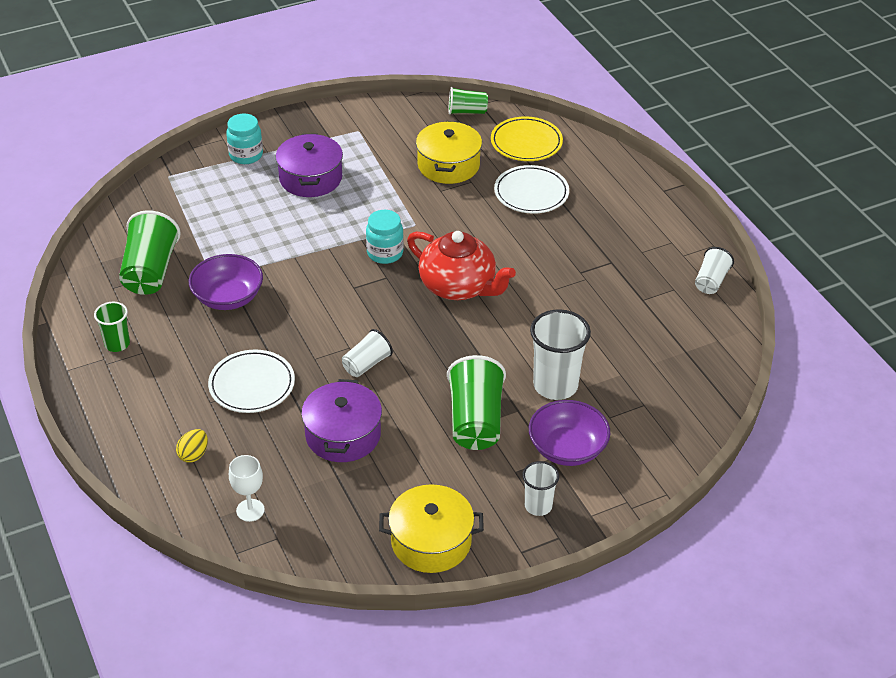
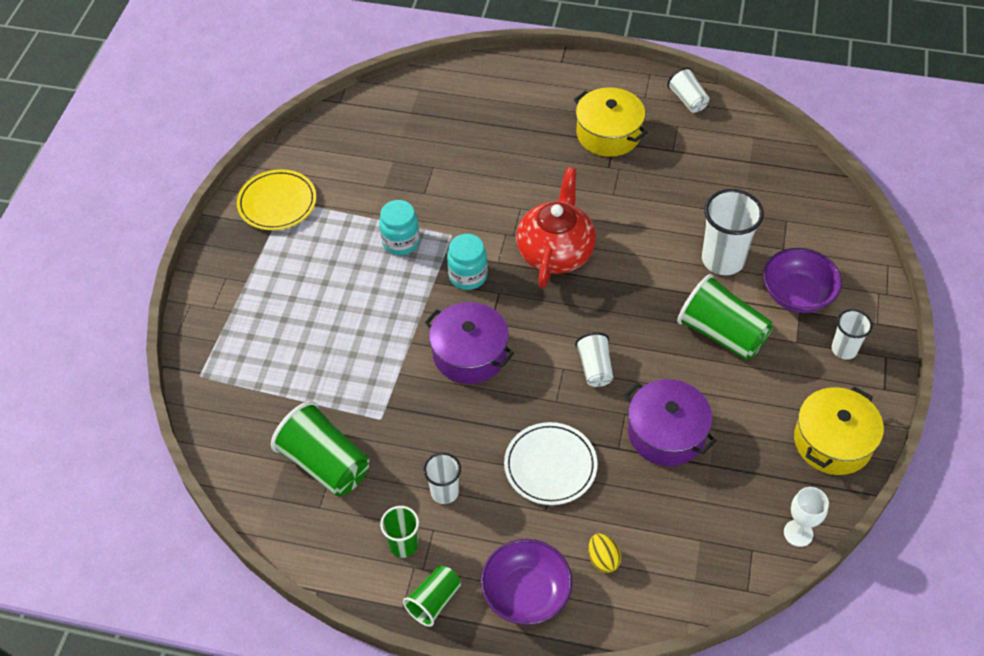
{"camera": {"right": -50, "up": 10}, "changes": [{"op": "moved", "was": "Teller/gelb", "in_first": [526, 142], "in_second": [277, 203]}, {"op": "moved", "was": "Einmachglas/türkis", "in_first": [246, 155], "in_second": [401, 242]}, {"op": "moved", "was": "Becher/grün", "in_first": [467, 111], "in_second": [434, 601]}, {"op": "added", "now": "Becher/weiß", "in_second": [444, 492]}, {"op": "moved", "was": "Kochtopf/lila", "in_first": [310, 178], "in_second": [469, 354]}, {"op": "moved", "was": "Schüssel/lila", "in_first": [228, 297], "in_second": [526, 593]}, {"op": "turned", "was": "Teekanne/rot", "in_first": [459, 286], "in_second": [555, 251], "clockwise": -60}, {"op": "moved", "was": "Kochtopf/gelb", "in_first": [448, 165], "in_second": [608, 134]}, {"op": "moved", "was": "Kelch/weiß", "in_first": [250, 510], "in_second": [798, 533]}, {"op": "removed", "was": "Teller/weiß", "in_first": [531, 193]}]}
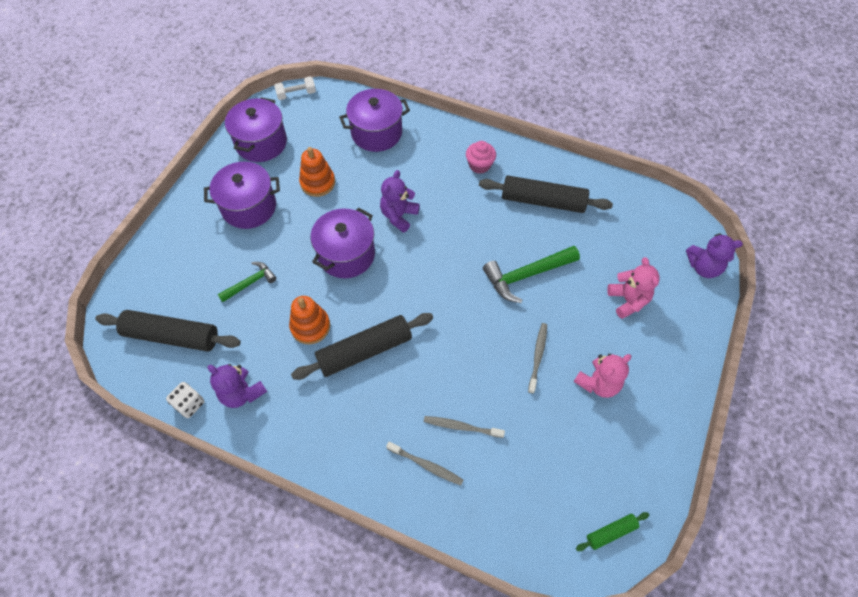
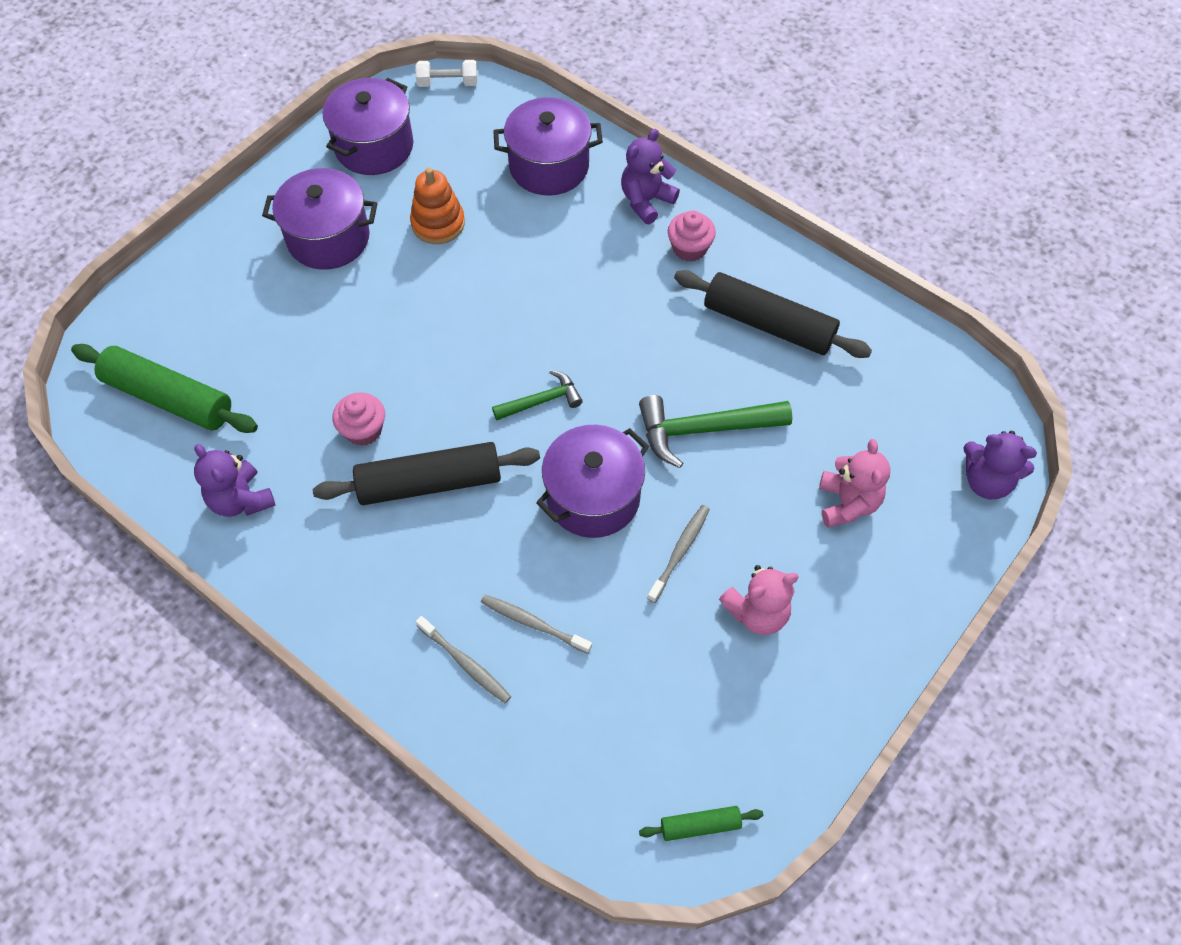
{"camera": {"right": 15, "up": 0}, "changes": [{"op": "recoloured", "was": "Nudelholz/schwarz", "now": "Nudelholz/grün", "in_first": [172, 336], "in_second": [168, 398]}, {"op": "replaced", "was": "Stapelspielzeug/orange", "now": "Muffin/rosa", "in_first": [310, 326], "in_second": [363, 430]}, {"op": "moved", "was": "Hammer/grün", "in_first": [250, 283], "in_second": [542, 401]}, {"op": "moved", "was": "Kochtopf/lila", "in_first": [346, 254], "in_second": [593, 497]}, {"op": "moved", "was": "Teddybär/lila", "in_first": [399, 216], "in_second": [646, 201]}, {"op": "removed", "was": "Spielwürfel/weiß", "in_first": [189, 404]}]}
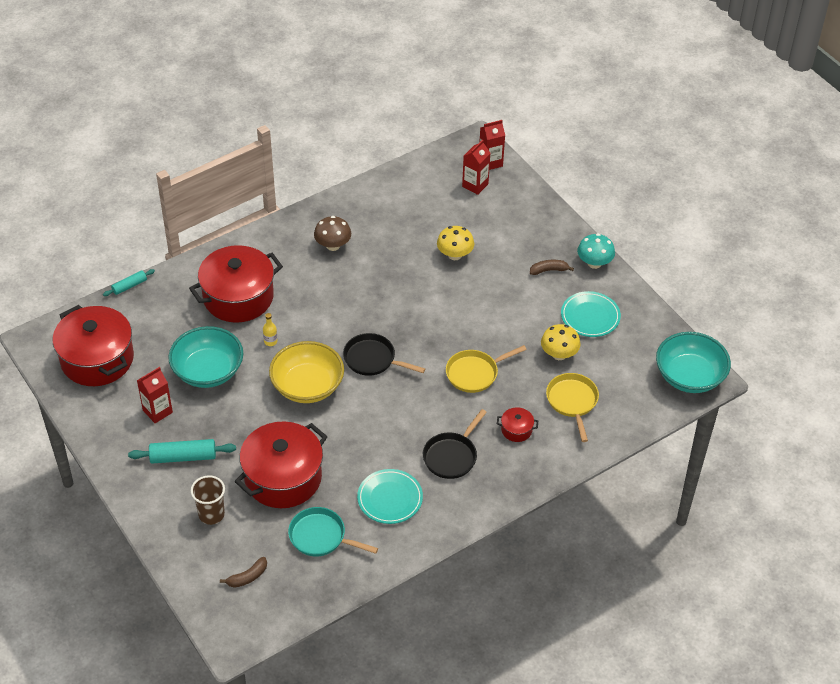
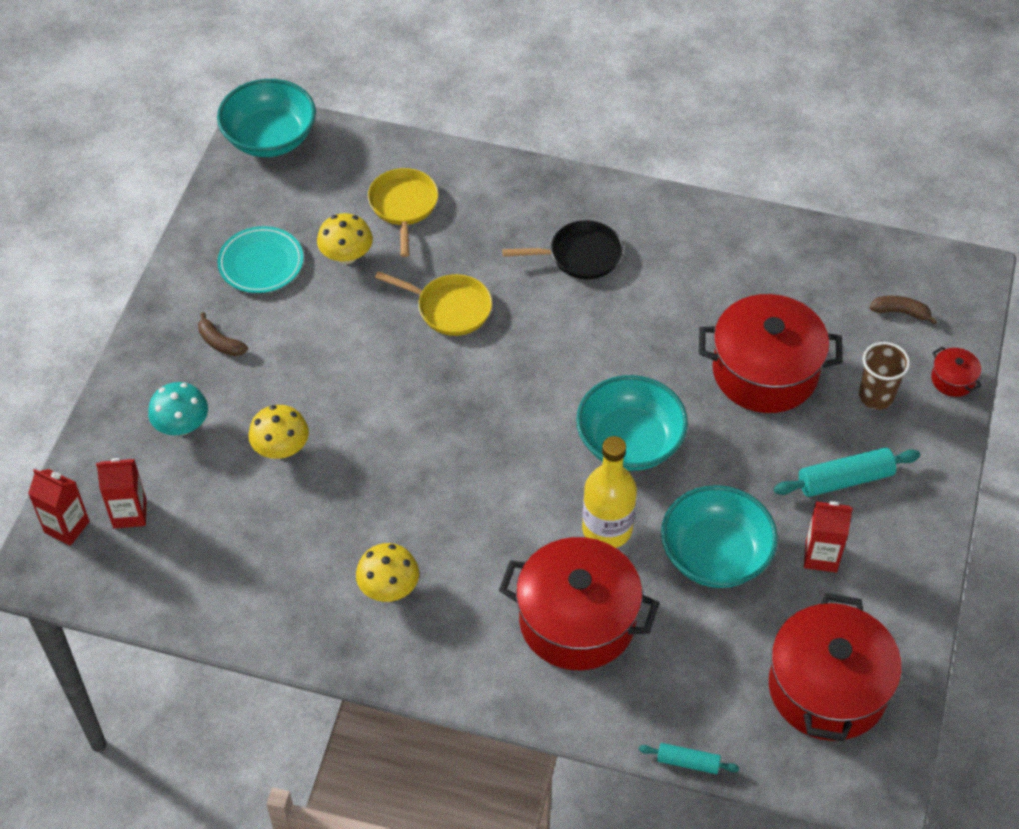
{"camera": {"right": -130, "up": 5}, "changes": [{"op": "moved", "was": "Pilz/türkis", "in_first": [594, 263], "in_second": [182, 426]}, {"op": "recoloured", "was": "Pilz/braun", "now": "Pilz/gelb", "in_first": [333, 245], "in_second": [389, 588]}, {"op": "turned", "was": "Pfanne/gelb", "in_first": [572, 402], "in_second": [403, 206], "clockwise": 135}, {"op": "recoloured", "was": "Schüssel/gelb", "now": "Schüssel/türkis", "in_first": [307, 386], "in_second": [629, 442]}, {"op": "resized", "was": "Flasche/gelb", "in_first": [270, 341], "in_second": [607, 529], "ratio": 2.37}, {"op": "turned", "was": "Nudelholz/türkis", "in_first": [183, 457], "in_second": [845, 480], "clockwise": -60}, {"op": "moved", "was": "Kochtopf/rot", "in_first": [516, 430], "in_second": [953, 379]}, {"op": "removed", "was": "Pfanne/türkis", "in_first": [321, 537]}, {"op": "removed", "was": "Pfanne/schwarz", "in_first": [373, 359]}, {"op": "removed", "was": "Teller/türkis", "in_first": [390, 498]}]}
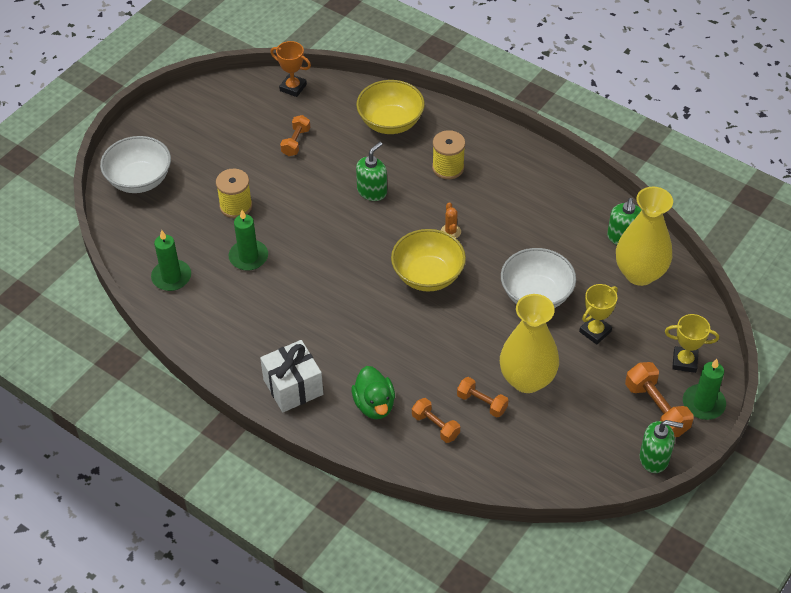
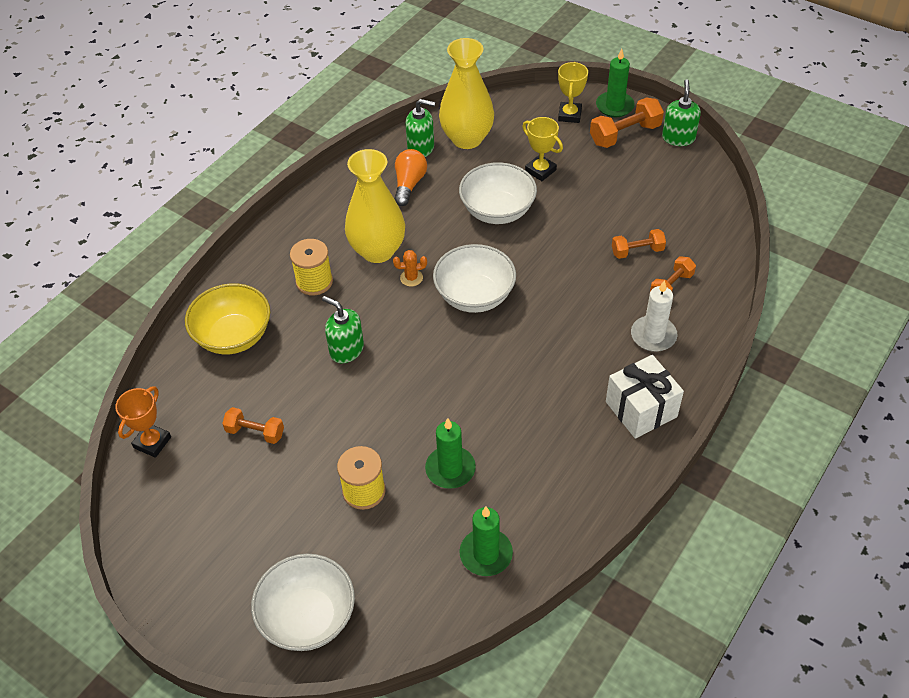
{"camera": {"right": -90, "up": 0}, "changes": [{"op": "moved", "was": "Vase/gelb", "in_first": [527, 379], "in_second": [377, 251]}, {"op": "added", "now": "Glühbirne/orange", "in_second": [409, 184]}, {"op": "recoloured", "was": "Schüssel/gelb", "now": "Schüssel/weiß", "in_first": [428, 275], "in_second": [474, 296]}, {"op": "turned", "was": "Hantel/orange", "in_first": [482, 403], "in_second": [637, 251], "clockwise": 45}, {"op": "replaced", "was": "Ente/grün", "now": "Kerze/weiß", "in_first": [374, 405], "in_second": [653, 336]}]}
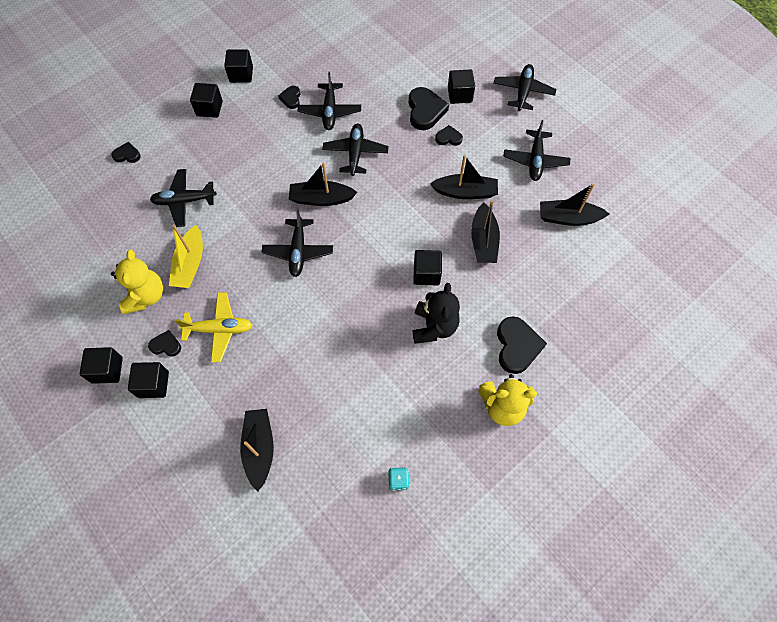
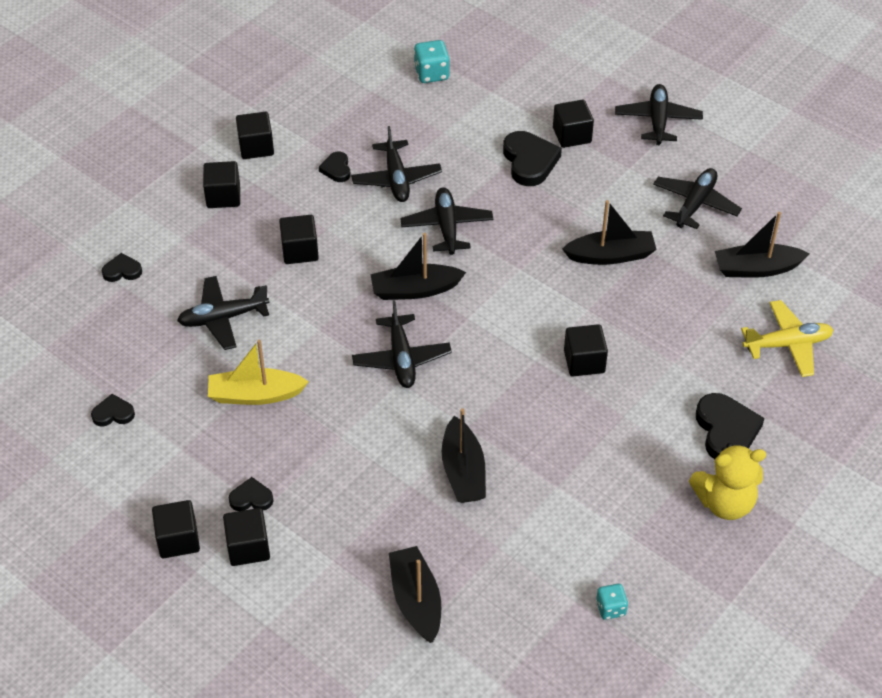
{"camera": {"right": -10, "up": -15}, "changes": [{"op": "moved", "was": "Herz/schwarz", "in_first": [448, 138], "in_second": [113, 413]}, {"op": "turned", "was": "Boot/gelb", "in_first": [190, 264], "in_second": [255, 395], "clockwise": 90}, {"op": "added", "now": "Kubus/schwarz", "in_second": [300, 251]}, {"op": "added", "now": "Spielwürfel/türkis", "in_second": [431, 74]}, {"op": "moved", "was": "Boot/schwarz", "in_first": [483, 241], "in_second": [463, 471]}, {"op": "turned", "was": "Flugzeug/schwarz", "in_first": [535, 160], "in_second": [695, 204], "clockwise": -150}, {"op": "moved", "was": "Flugzeug/gelb", "in_first": [219, 329], "in_second": [787, 344]}, {"op": "removed", "was": "Teddybär/gelb", "in_first": [146, 296]}, {"op": "removed", "was": "Teddybär/schwarz", "in_first": [434, 327]}]}
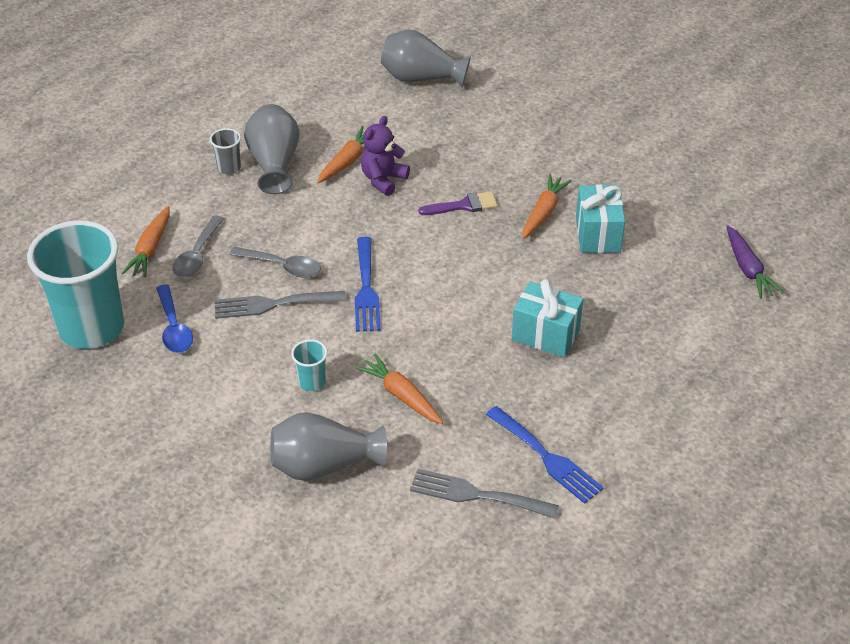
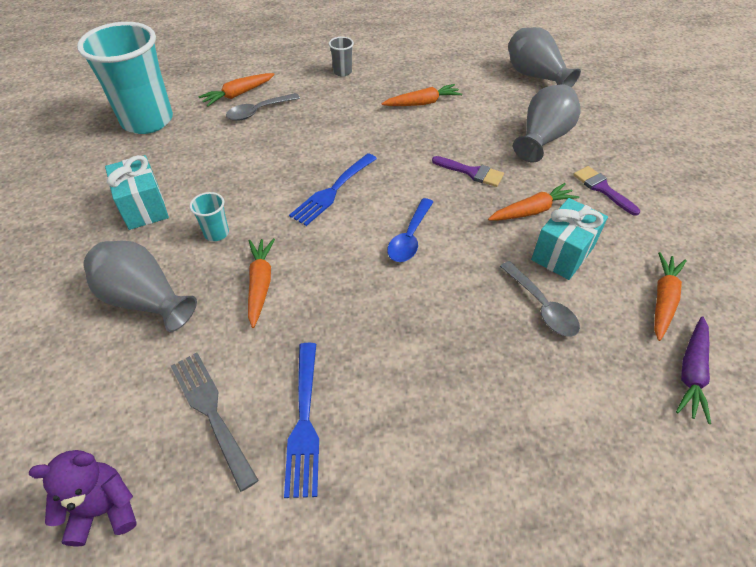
{"camera": {"right": 40, "up": 5}, "changes": [{"op": "moved", "was": "Teddybär/lila", "in_first": [383, 180], "in_second": [104, 509]}, {"op": "moved", "was": "Geschenk/türkis", "in_first": [545, 334], "in_second": [144, 207]}, {"op": "moved", "was": "Löffel/blau", "in_first": [174, 327], "in_second": [409, 238]}, {"op": "moved", "was": "Löffel/grau", "in_first": [282, 266], "in_second": [542, 306]}, {"op": "moved", "was": "Vase/grau", "in_first": [274, 163], "in_second": [542, 138]}, {"op": "added", "now": "Pinsel/lila", "in_second": [602, 188]}, {"op": "added", "now": "Karotte/orange", "in_second": [663, 300]}, {"op": "removed", "was": "Gabel/grau", "in_first": [273, 304]}]}
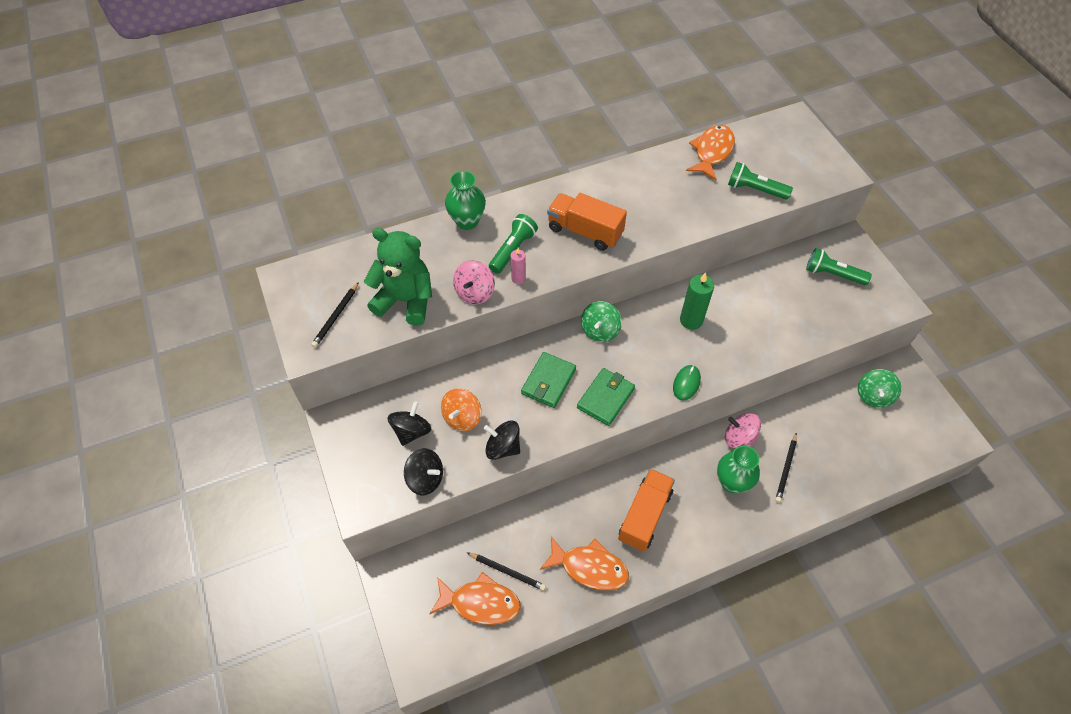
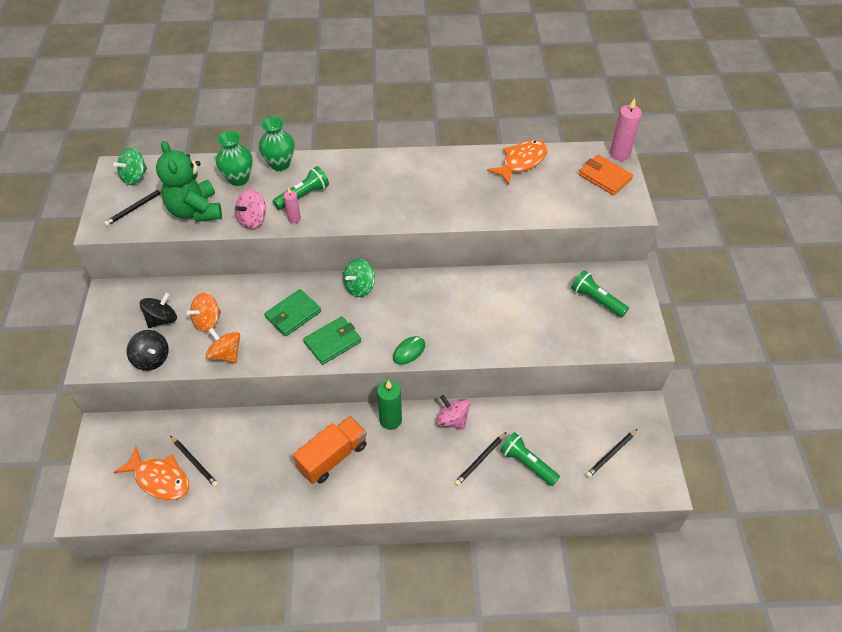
{"camera": {"right": 20, "up": -5}, "changes": [{"op": "moved", "was": "Kreisel/grün", "in_first": [873, 396], "in_second": [134, 177]}, {"op": "turned", "was": "Teddybär/grün", "in_first": [405, 300], "in_second": [195, 211], "clockwise": -150}, {"op": "recoloured", "was": "Kreisel/schwarz", "now": "Kreisel/orange", "in_first": [503, 447], "in_second": [226, 354]}, {"op": "moved", "was": "Vase/grün", "in_first": [732, 482], "in_second": [238, 179]}, {"op": "moved", "was": "Kerze/grün", "in_first": [691, 320], "in_second": [390, 420]}, {"op": "moved", "was": "Taschenlampe/grün", "in_first": [755, 189], "in_second": [527, 463]}, {"op": "added", "now": "Geldbörse/orange", "in_second": [604, 177]}, {"op": "added", "now": "Bleistift/schwarz", "in_second": [611, 454]}, {"op": "added", "now": "Kerze/rosa", "in_second": [619, 154]}, {"op": "removed", "was": "Fisch/orange", "in_first": [589, 567]}, {"op": "removed", "was": "Lastwagen/orange", "in_first": [585, 231]}]}
